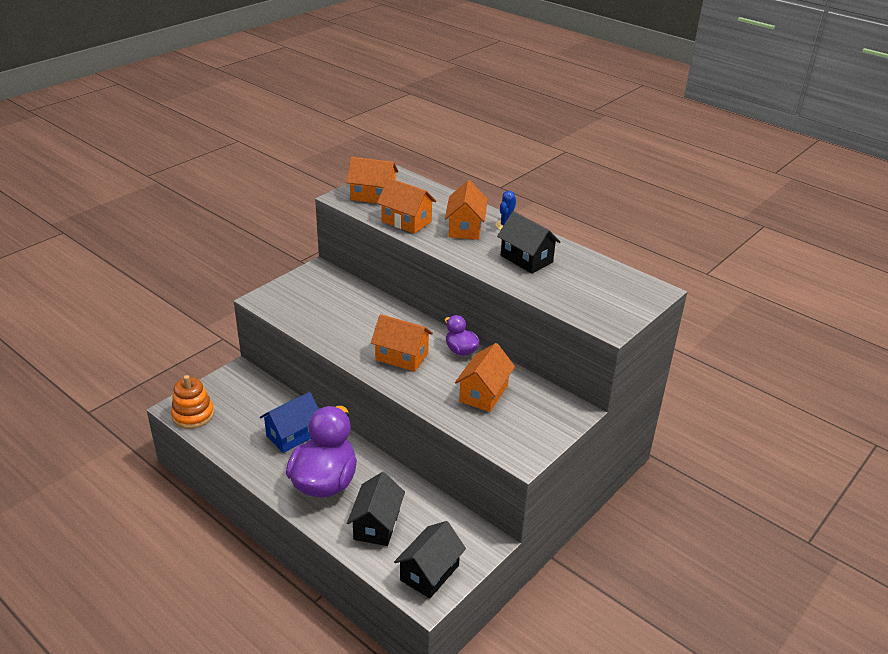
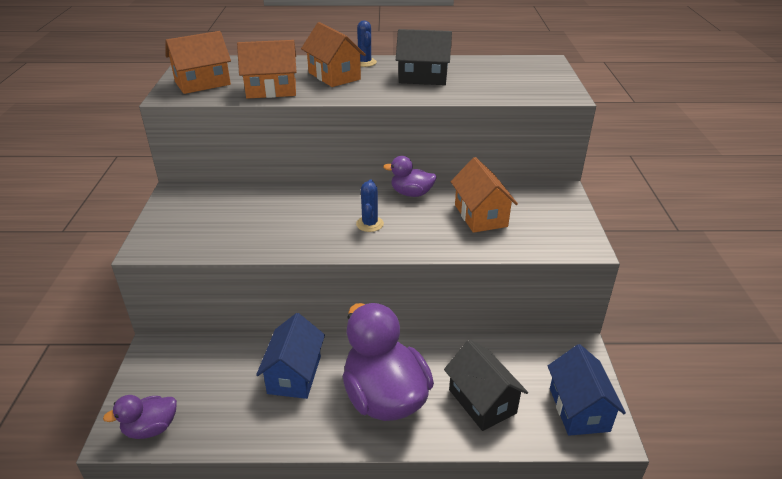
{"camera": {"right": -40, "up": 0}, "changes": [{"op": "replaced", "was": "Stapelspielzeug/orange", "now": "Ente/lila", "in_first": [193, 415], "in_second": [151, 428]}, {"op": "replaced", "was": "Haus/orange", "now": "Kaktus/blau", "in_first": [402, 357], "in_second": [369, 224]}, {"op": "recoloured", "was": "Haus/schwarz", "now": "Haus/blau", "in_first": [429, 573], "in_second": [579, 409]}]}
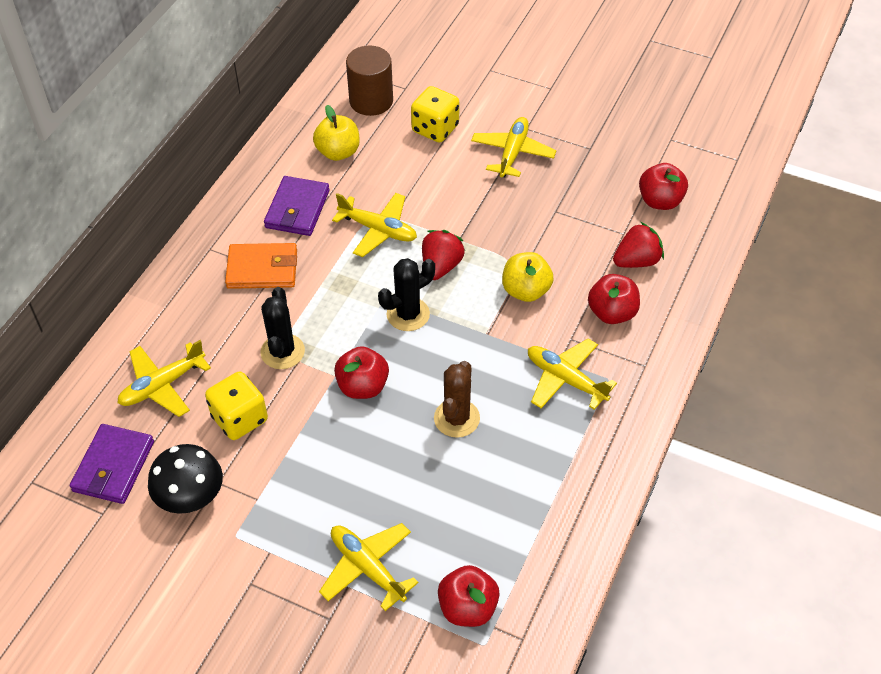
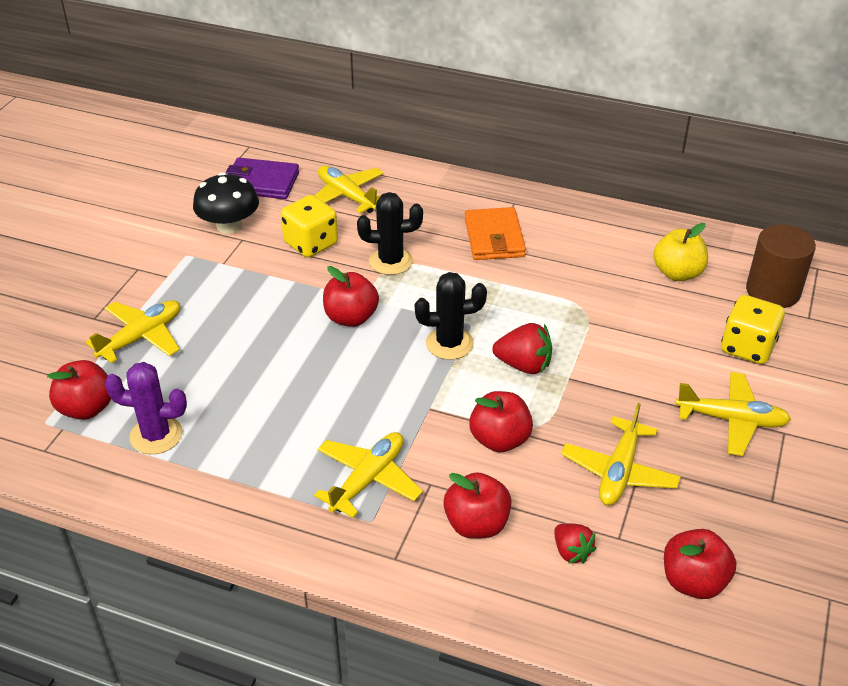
{"camera": {"right": 85, "up": -10}, "changes": [{"op": "added", "now": "Kaktus/lila", "in_second": [156, 435]}, {"op": "turned", "was": "Kaktus/schwarz", "in_first": [408, 314], "in_second": [449, 343], "clockwise": -60}, {"op": "recoloured", "was": "Apfel/gelb", "now": "Apfel/rot", "in_first": [526, 291], "in_second": [499, 440]}, {"op": "resized", "was": "Erdbeere/rot", "in_first": [636, 261], "in_second": [571, 552], "ratio": 0.66}, {"op": "moved", "was": "Flugzeug/gelb", "in_first": [378, 230], "in_second": [619, 471]}, {"op": "removed", "was": "Geldbörse/lila", "in_first": [297, 209]}, {"op": "removed", "was": "Kaktus/braun", "in_first": [456, 418]}]}
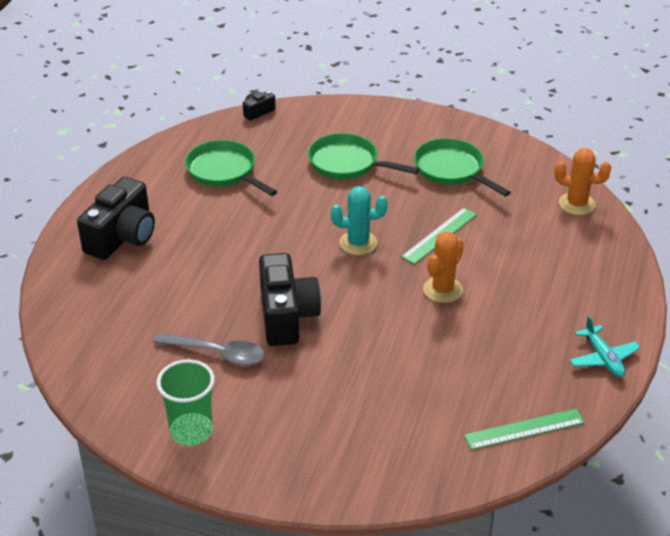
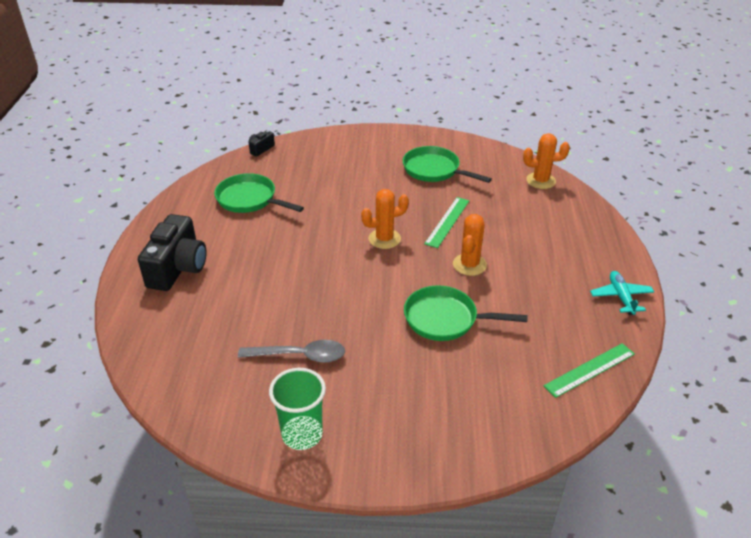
{"camera": {"right": -15, "up": 0}, "changes": [{"op": "recoloured", "was": "Kaktus/türkis", "now": "Kaktus/orange", "in_first": [358, 243], "in_second": [384, 239]}, {"op": "moved", "was": "Pfanne/grün", "in_first": [347, 163], "in_second": [445, 319]}, {"op": "turned", "was": "Flugzeug/türkis", "in_first": [603, 358], "in_second": [621, 297], "clockwise": -150}, {"op": "removed", "was": "Kamera/schwarz", "in_first": [287, 316]}]}
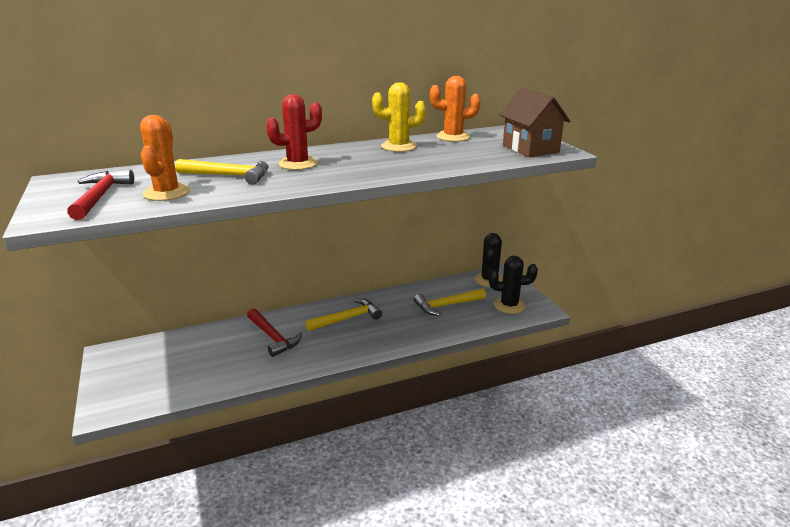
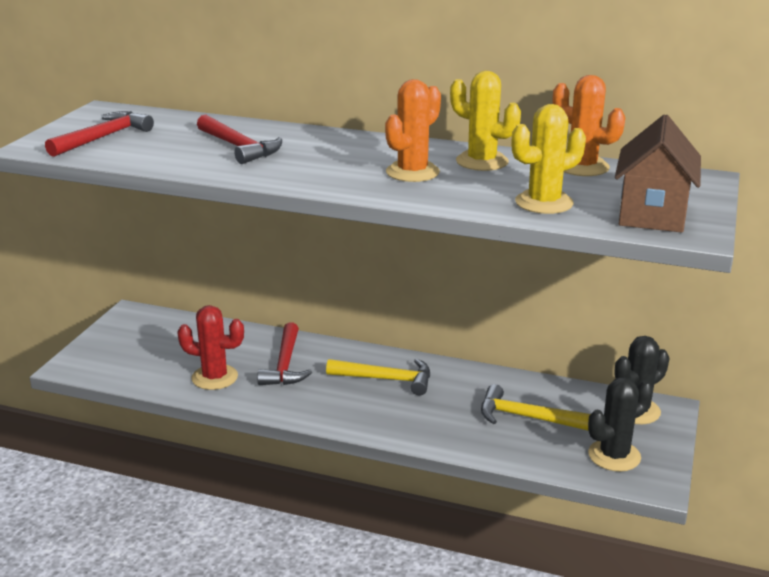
{"camera": {"right": 40, "up": 0}, "changes": [{"op": "moved", "was": "Kaktus/rot", "in_first": [298, 164], "in_second": [214, 377]}, {"op": "recoloured", "was": "Hammer/gelb", "now": "Hammer/rot", "in_first": [230, 176], "in_second": [239, 147]}, {"op": "moved", "was": "Kaktus/orange", "in_first": [166, 193], "in_second": [412, 172]}, {"op": "added", "now": "Kaktus/gelb", "in_second": [544, 203]}, {"op": "turned", "was": "Kaktus/schwarz", "in_first": [509, 305], "in_second": [614, 456], "clockwise": -75}]}
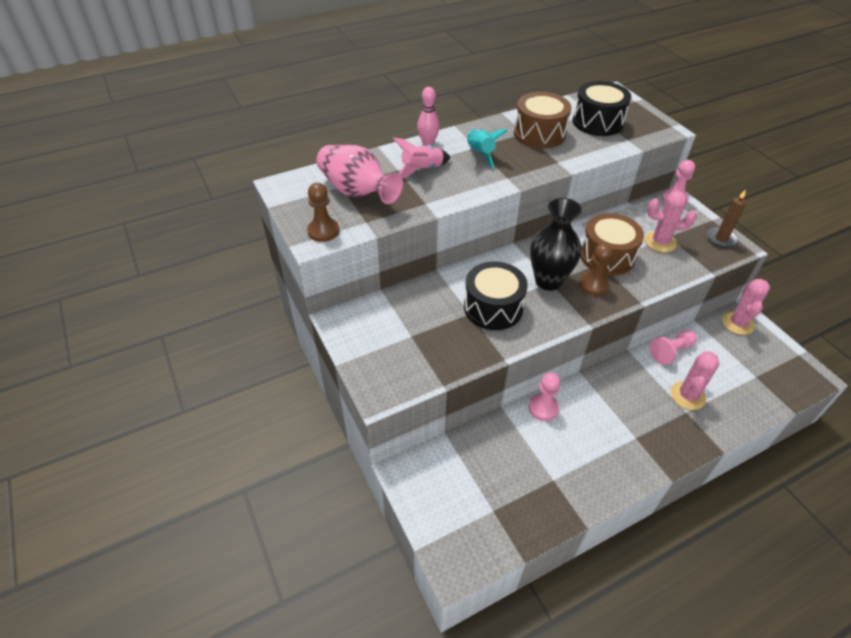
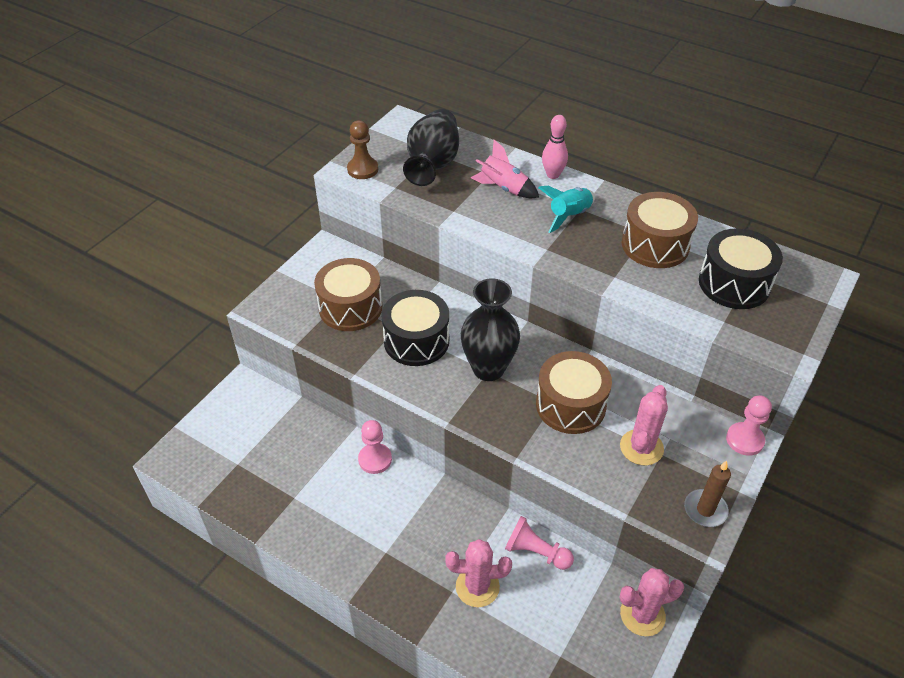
{"camera": {"right": 60, "up": 0}, "changes": [{"op": "added", "now": "Trommel/braun", "in_second": [350, 307]}, {"op": "recoloured", "was": "Vase/rosa", "now": "Vase/schwarz", "in_first": [357, 192], "in_second": [433, 164]}, {"op": "turned", "was": "Kaktus/rosa", "in_first": [660, 242], "in_second": [641, 447], "clockwise": 45}, {"op": "removed", "was": "Bauer/braun", "in_first": [593, 285]}]}
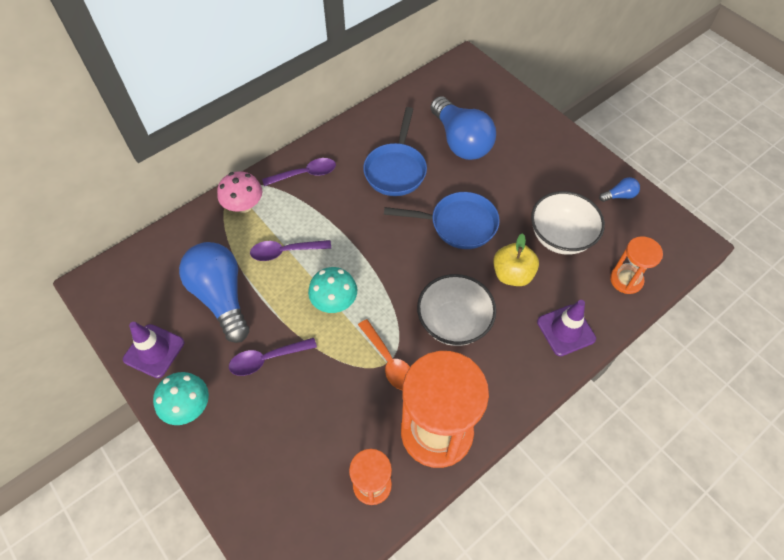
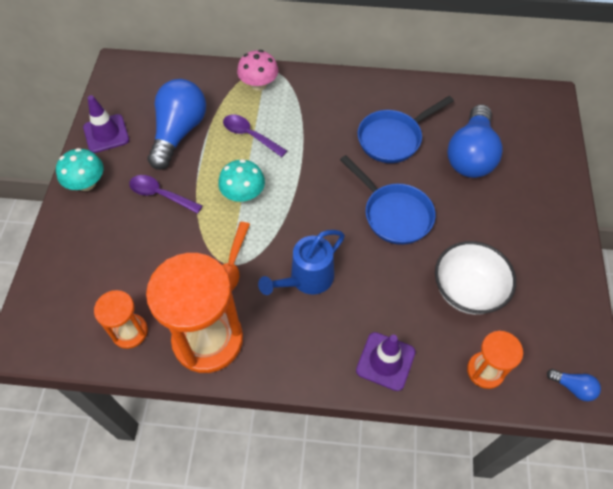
{"camera": {"right": 45, "up": 0}, "changes": [{"op": "replaced", "was": "Schüssel/weiß", "now": "Gießkanne/blau", "in_first": [453, 323], "in_second": [306, 279]}, {"op": "moved", "was": "Glühbirne/blau", "in_first": [619, 196], "in_second": [572, 387]}, {"op": "removed", "was": "Löffel/lila", "in_first": [305, 174]}, {"op": "removed", "was": "Apfel/gelb", "in_first": [512, 274]}]}
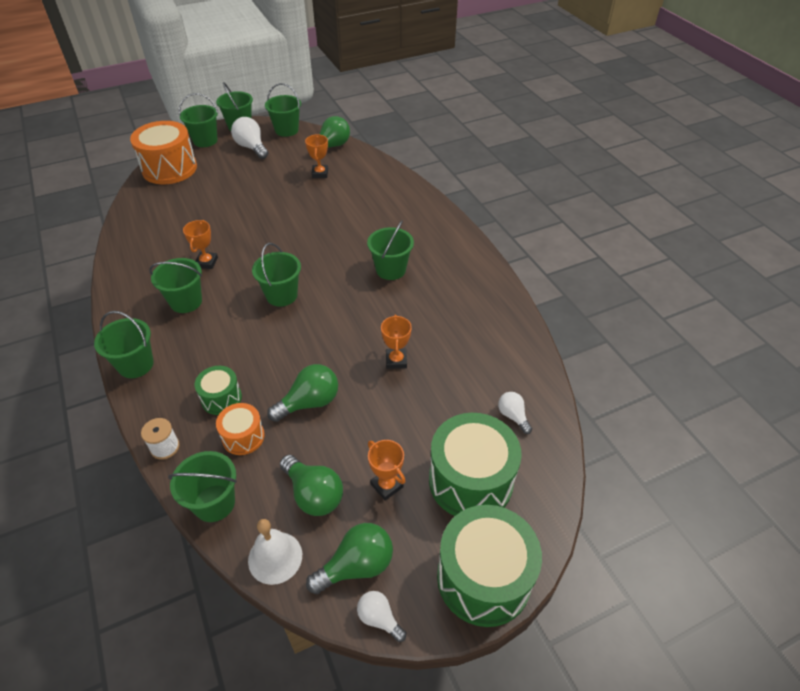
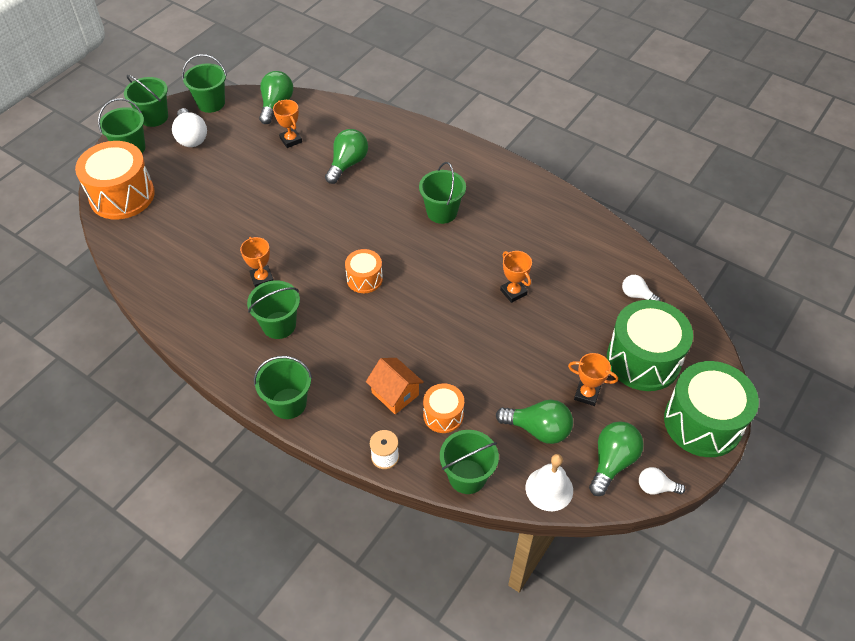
{"camera": {"right": -30, "up": 5}, "changes": [{"op": "turned", "was": "Glühbirne/weiß", "in_first": [251, 147], "in_second": [191, 137], "clockwise": -135}, {"op": "moved", "was": "Glühbirne/grün", "in_first": [309, 402], "in_second": [347, 164]}, {"op": "replaced", "was": "Eimer/grün", "now": "Trommel/orange", "in_first": [281, 295], "in_second": [364, 279]}, {"op": "replaced", "was": "Trommel/grün", "now": "Haus/orange", "in_first": [221, 398], "in_second": [395, 394]}]}
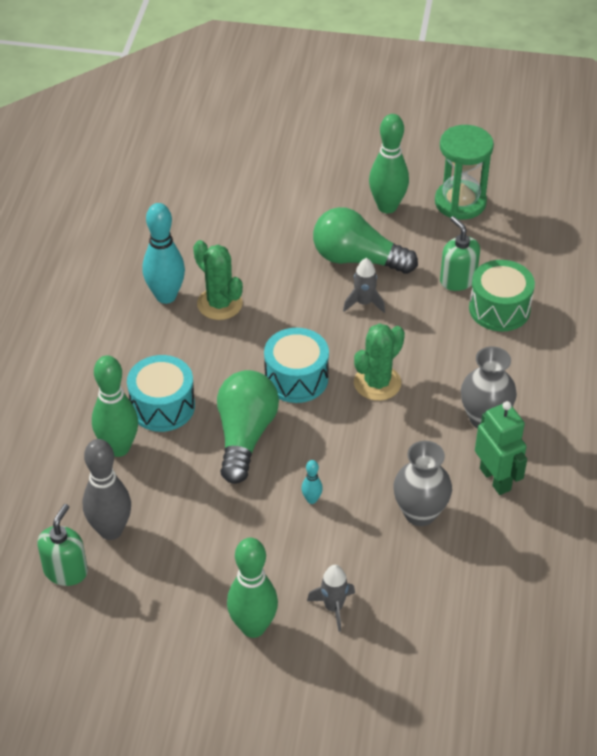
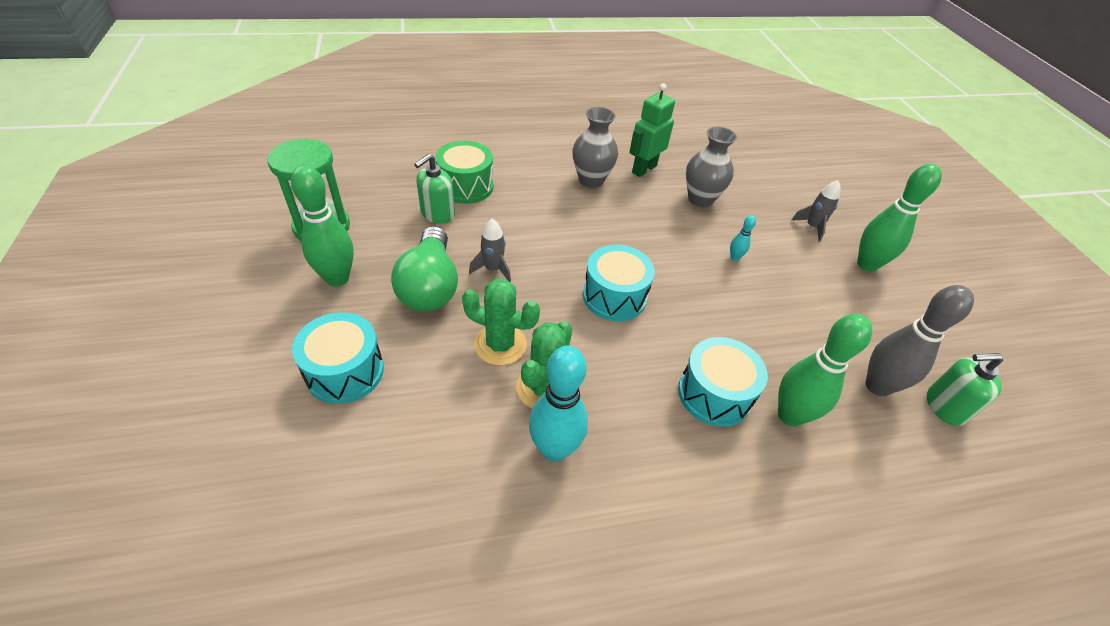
{"camera": {"right": -115, "up": 0}, "changes": [{"op": "added", "now": "Trommel/türkis", "in_second": [345, 371]}, {"op": "moved", "was": "Kaktus/grün", "in_first": [377, 383], "in_second": [500, 344]}, {"op": "removed", "was": "Glühbirne/grün", "in_first": [245, 435]}]}
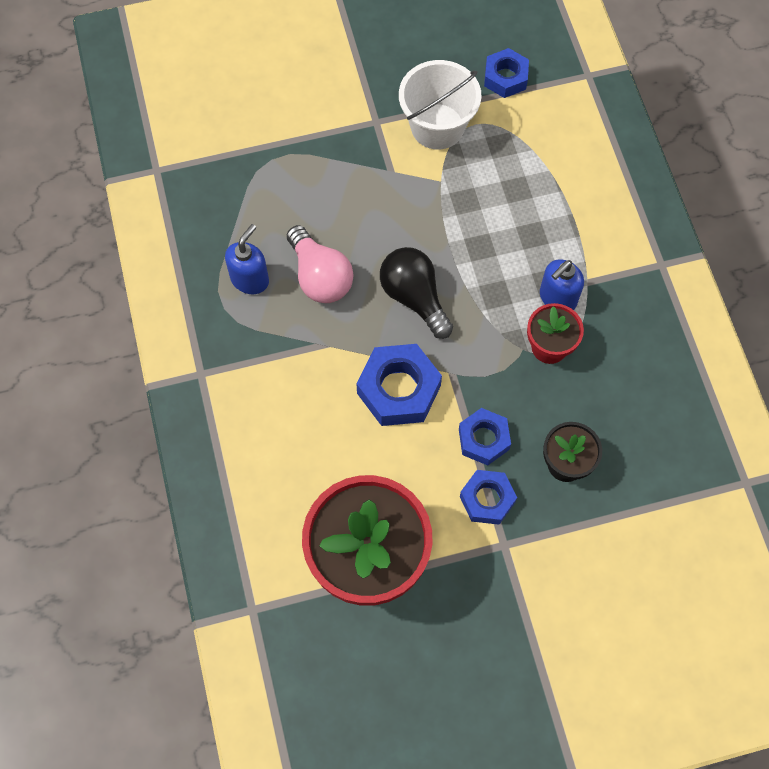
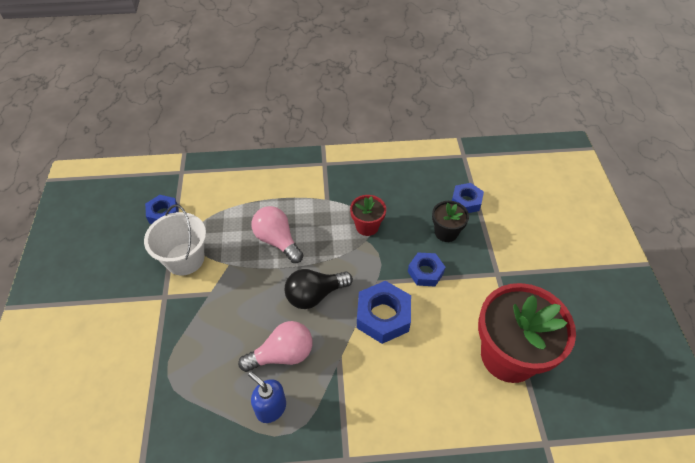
{"camera": {"right": -80, "up": -15}, "changes": [{"op": "added", "now": "Glühbirne/rosa", "in_second": [277, 241]}, {"op": "moved", "was": "Sechskantmutter/blau", "in_first": [487, 499], "in_second": [466, 201]}, {"op": "removed", "was": "Seifenspender/blau", "in_first": [557, 298]}]}
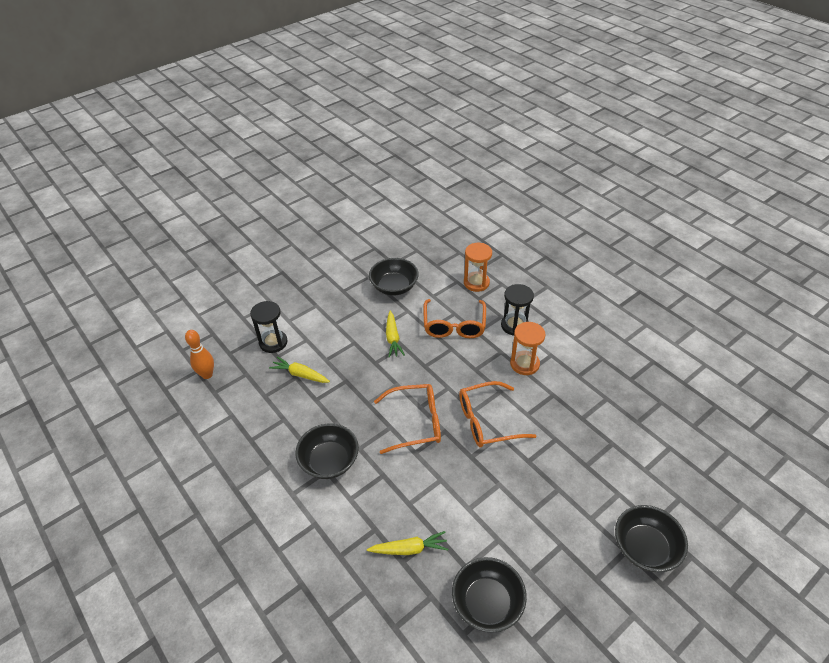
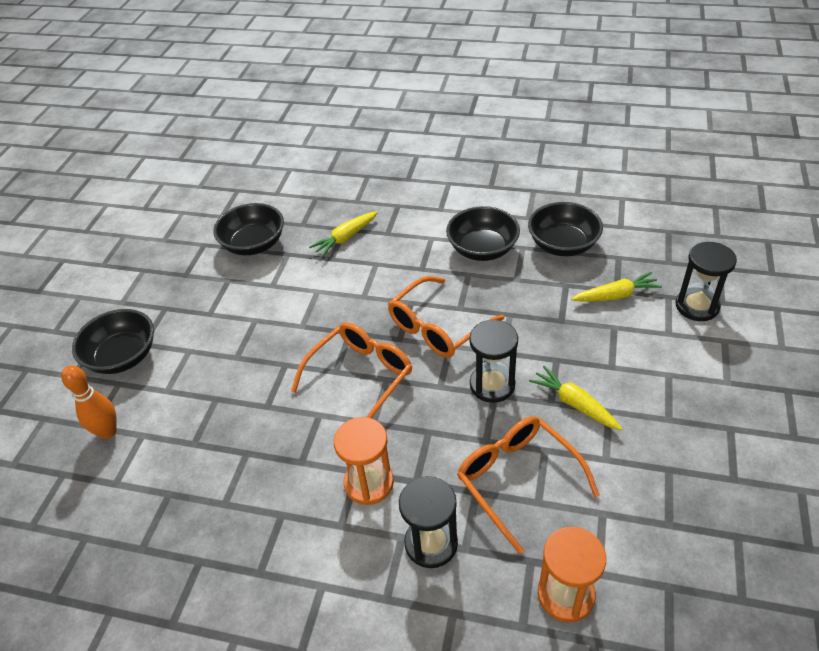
{"camera": {"right": 145, "up": 0}, "changes": [{"op": "moved", "was": "Bowlingkegel/orange", "in_first": [207, 375], "in_second": [108, 432]}, {"op": "added", "now": "Sanduhr/schwarz", "in_second": [492, 385]}, {"op": "moved", "was": "Schüssel/schwarz", "in_first": [394, 287], "in_second": [562, 245]}]}
